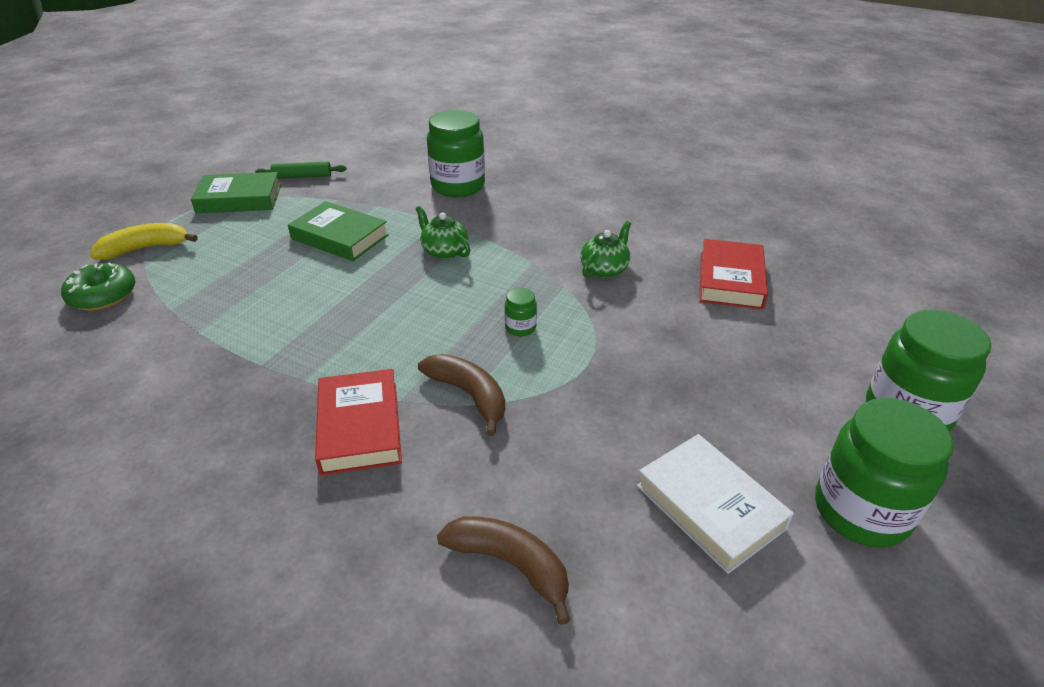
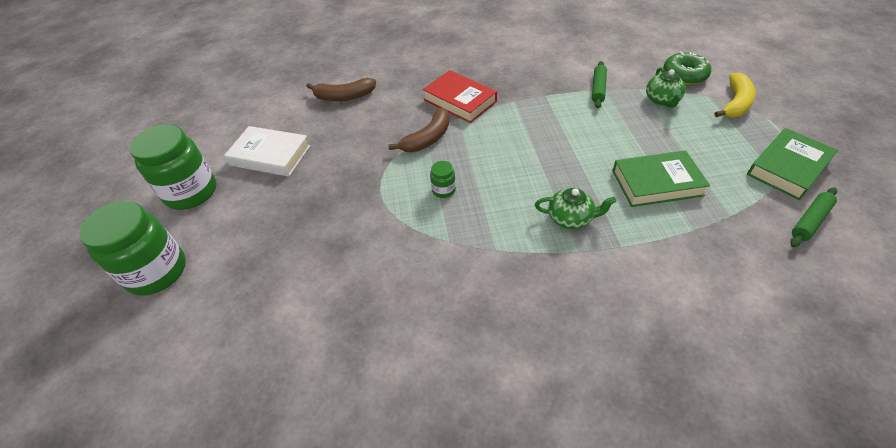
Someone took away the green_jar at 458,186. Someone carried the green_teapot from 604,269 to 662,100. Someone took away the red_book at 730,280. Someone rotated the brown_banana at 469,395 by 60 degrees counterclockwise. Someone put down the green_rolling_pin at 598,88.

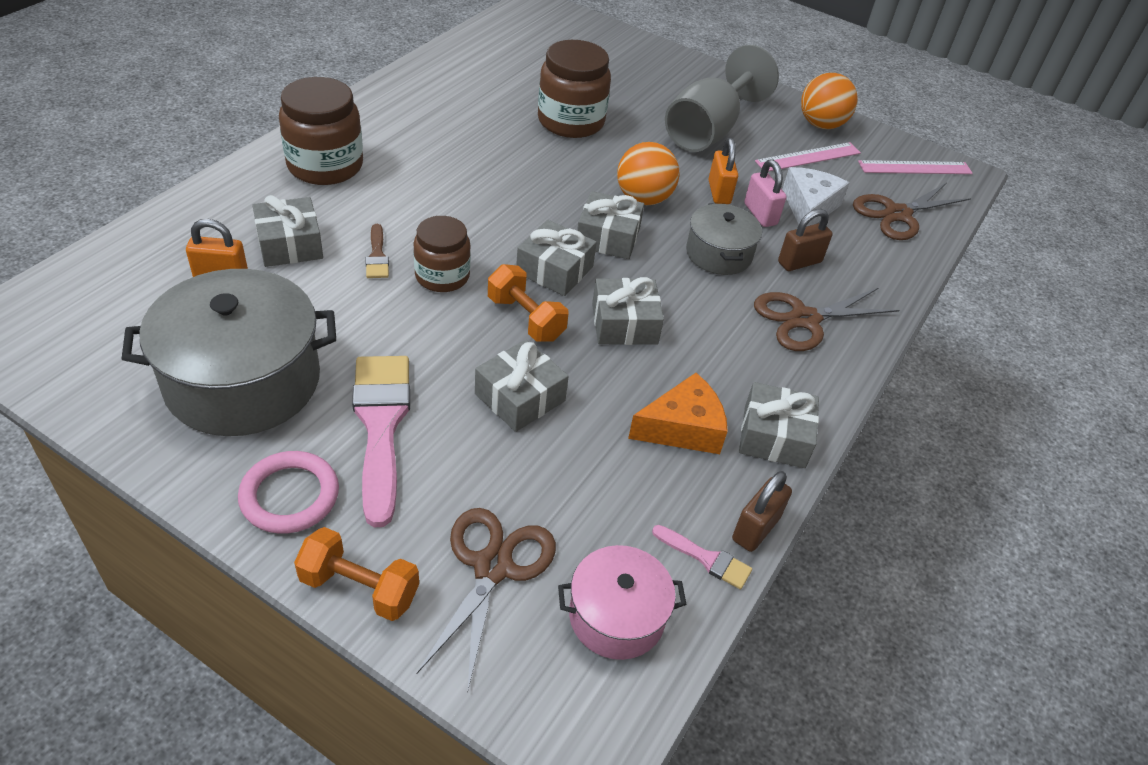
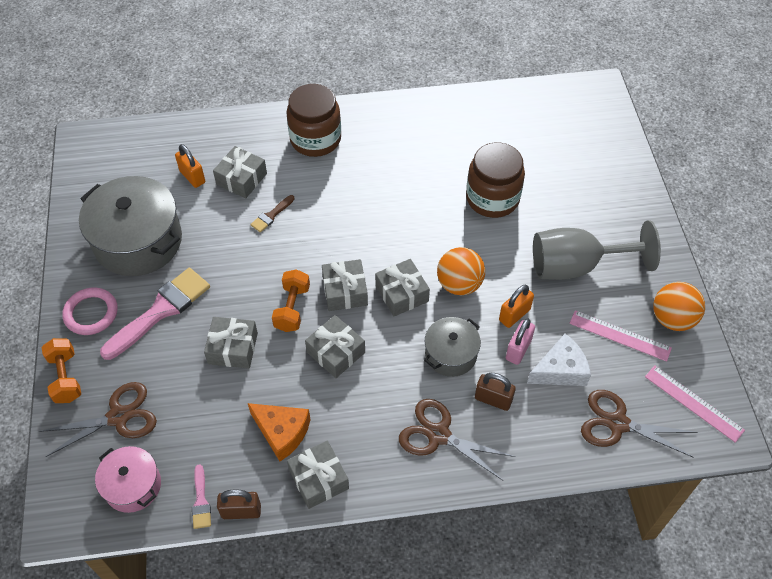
Someone took away the brown_jar at 442,276.

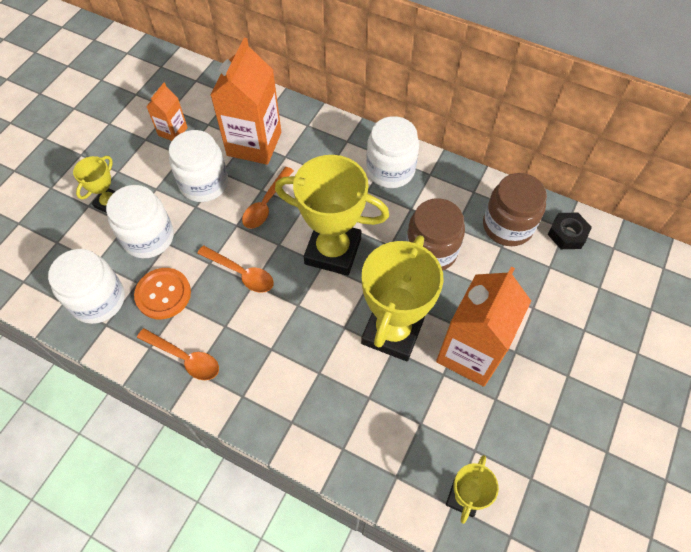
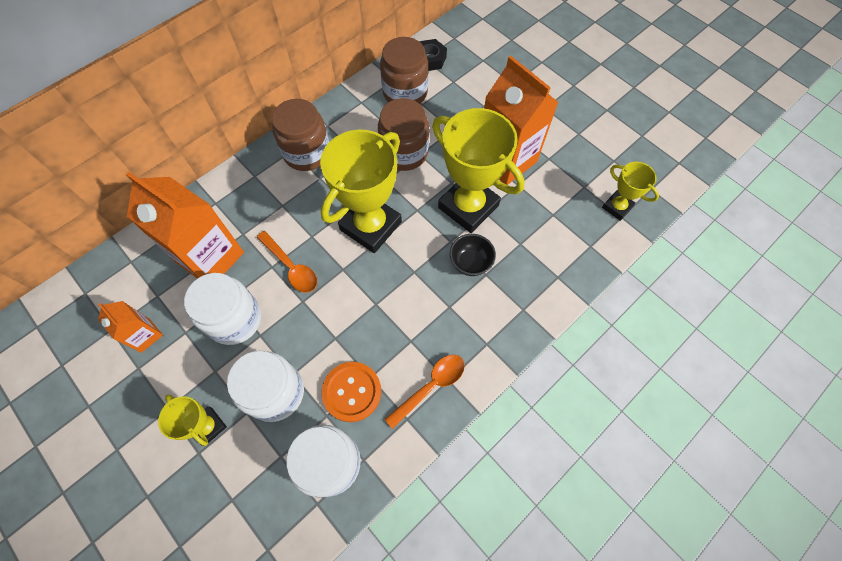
Someone repainted the white_jar at 390,170, which became the brown_jar at 307,153. Someone took away the orange_spoon at 241,273. Someone put down the black_bowl at 470,263.

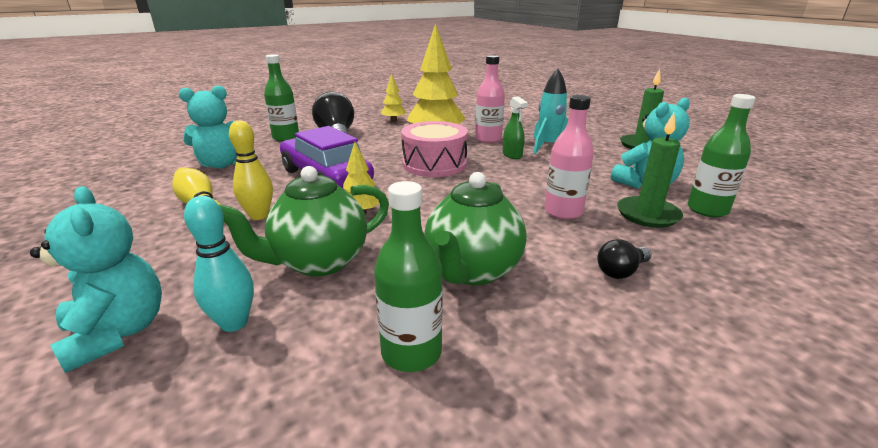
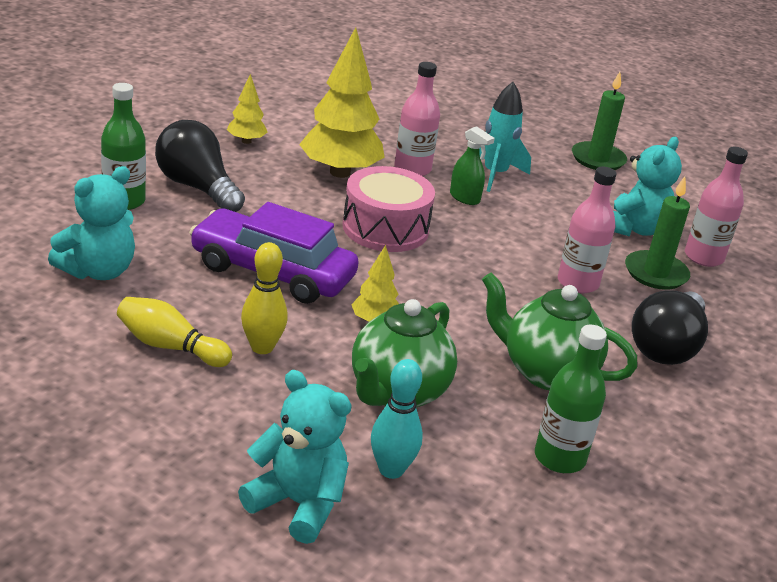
Someone repainted the green_bottle at 707,210, which became the pink_bottle at 703,257. Someone rotated the green_teapot at 472,271 by 120 degrees clockwise. Someone scaled the black_light_bulb at 621,271 by 1.97.

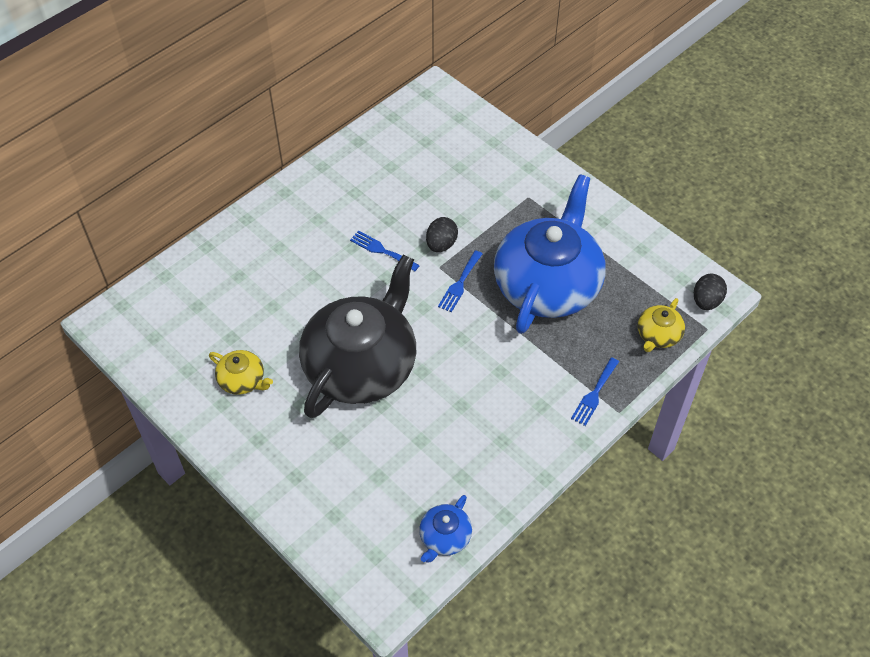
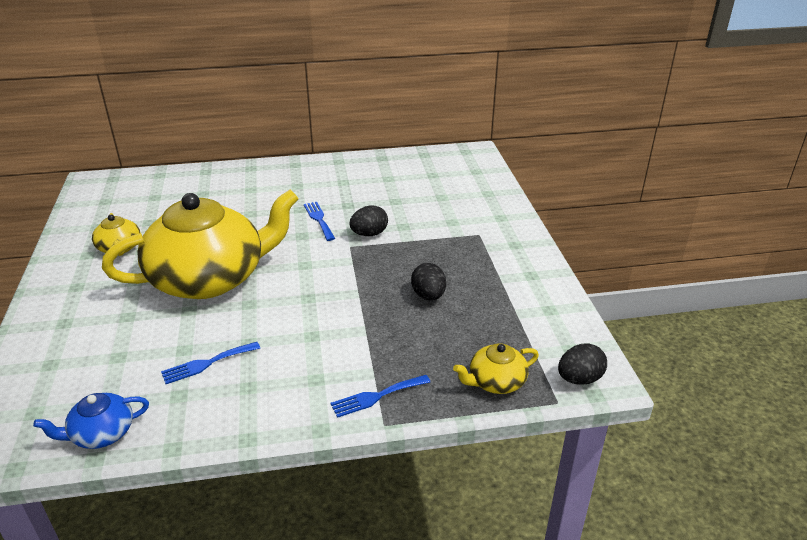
Someone swapped the blue_teapot at 547,284 for the black_egg at 428,296. Someone carried the blue_fork from 459,284 to 207,363. Someone repainted the black_teapot at 361,365, which became the yellow_teapot at 210,278.

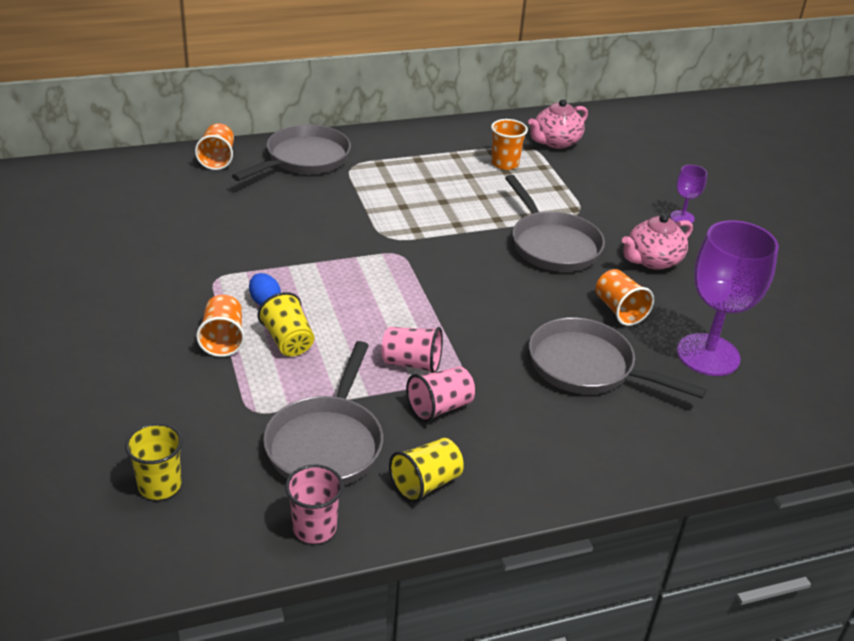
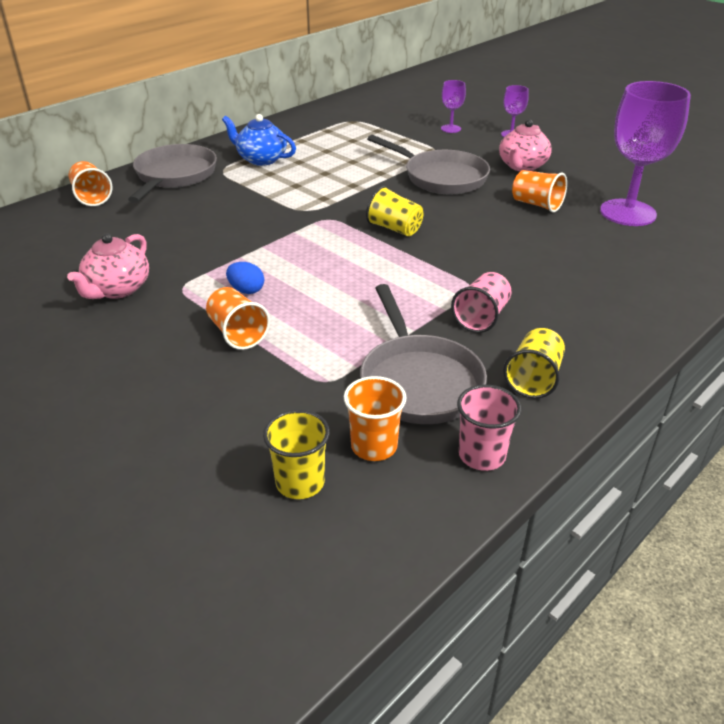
Someone carried the pink_teapot from 555,142 to 117,289. Someone carried the orange_cup from 505,163 to 374,446. Someone carried the yellow_cup from 288,341 to 394,229. Someone took away the grey_pan at 587,367. Someone took away the pink_cup at 411,363. Someone put down the purple_goblet at 451,129. Someone put down the blue_teapot at 261,159.

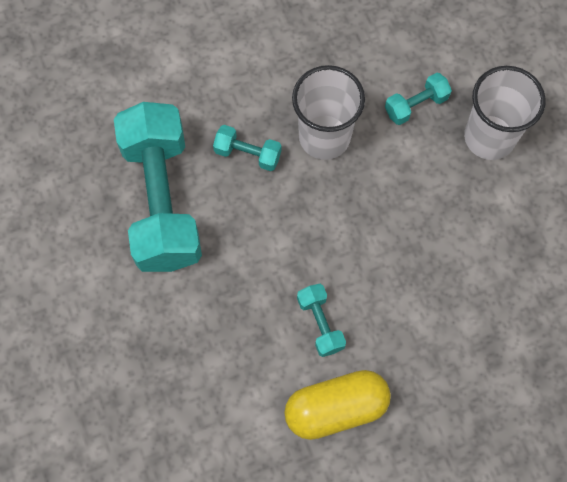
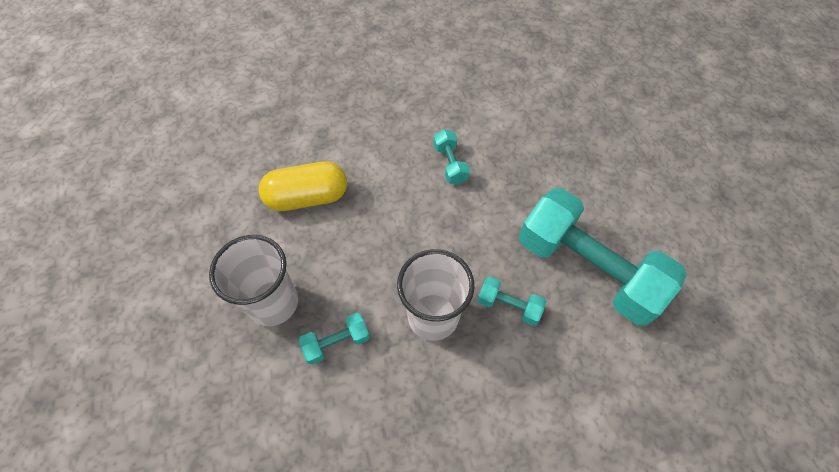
Someone rotated the turquoise_dumbbell at 162,200 by 45 degrees counterclockwise. Someone carried the yellow_capsule from 336,408 to 307,197.

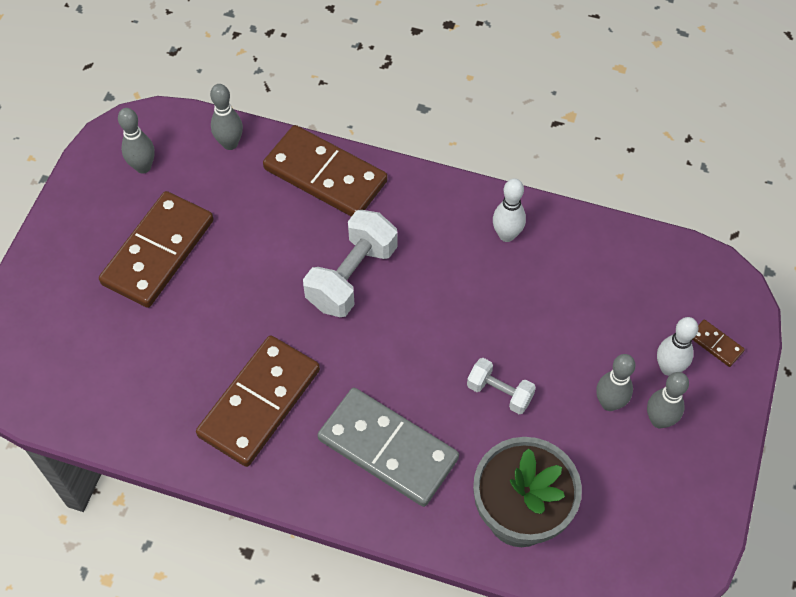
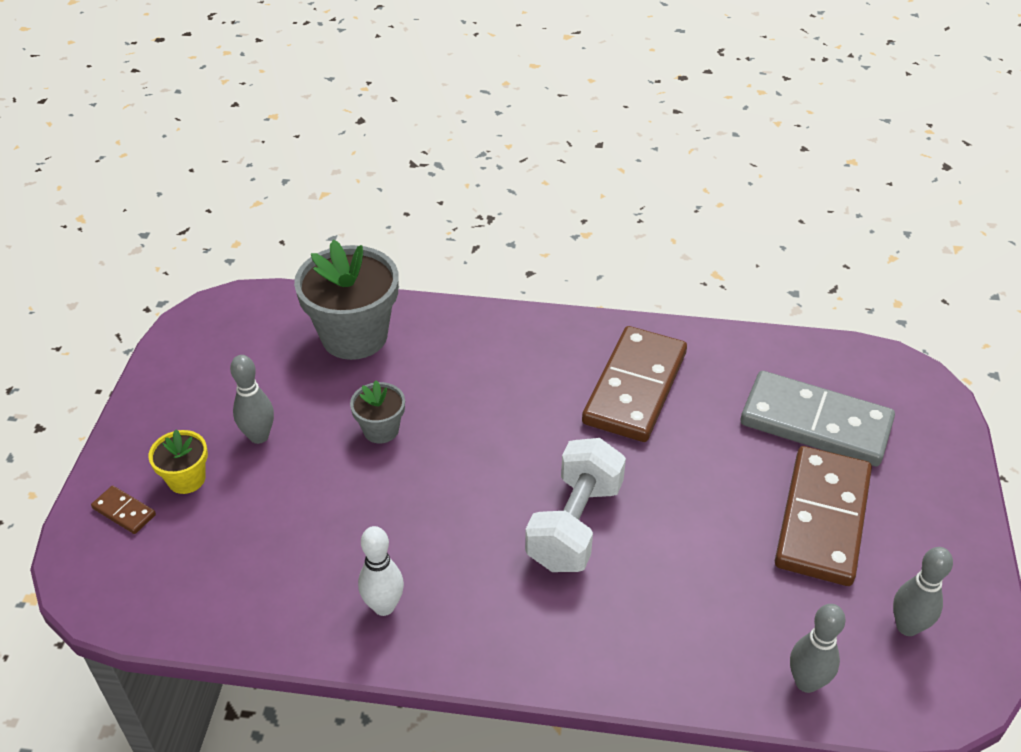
Someone took away the brown_domino at 325,175. Someone swapped the white_bowling_pin at 668,368 for the yellow_flower_pot at 186,479. Someone swapped the white_dumbbell at 499,393 for the grey_flower_pot at 381,430. Someone took away the grey_bowling_pin at 659,420. Someone carried the grey_domino from 387,449 to 815,423.

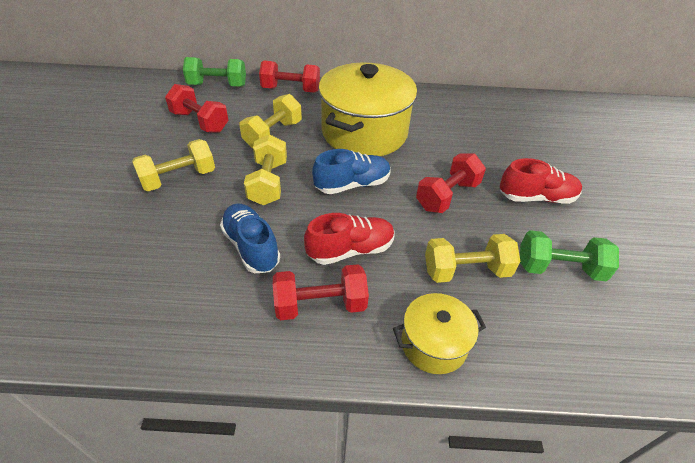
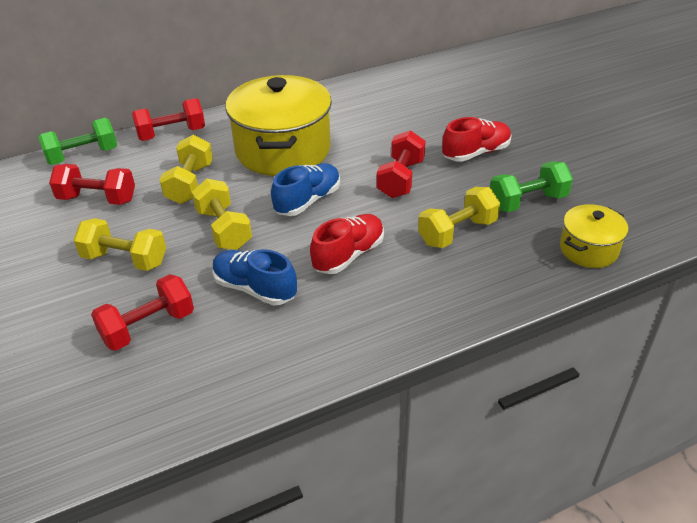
Someone rotated the yellow_dumbbell at 179,178 by 75 degrees clockwise. Someone carried the red_dumbbell from 320,305 to 148,327. Someone carried the yellow_pot from 433,344 to 588,249.

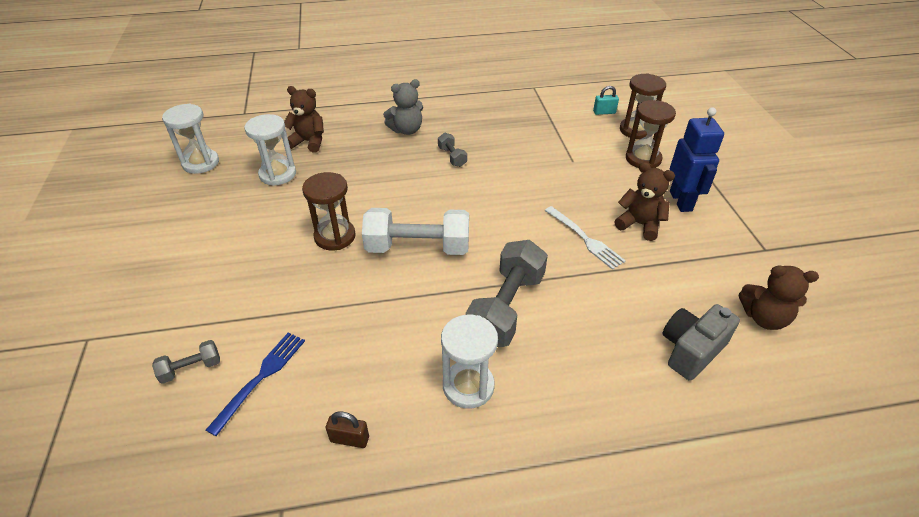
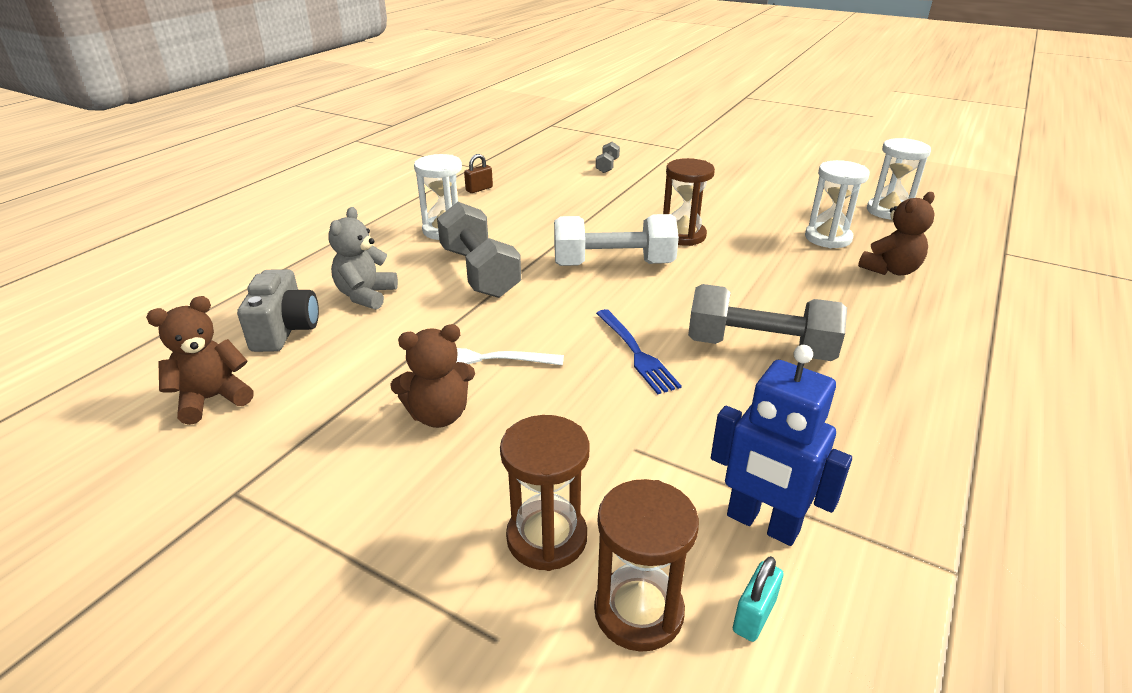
Someone carried the grey_teddy_bear from 406,130 to 366,295. Someone carried the blue_robot from 681,201 to 762,524. Someone scaled the grey_dumbbell at 452,157 by 2.13. Someone rotated the white_dumbbell at 418,248 by 45 degrees clockwise. Someone carried the blue_fork from 261,377 to 637,353.

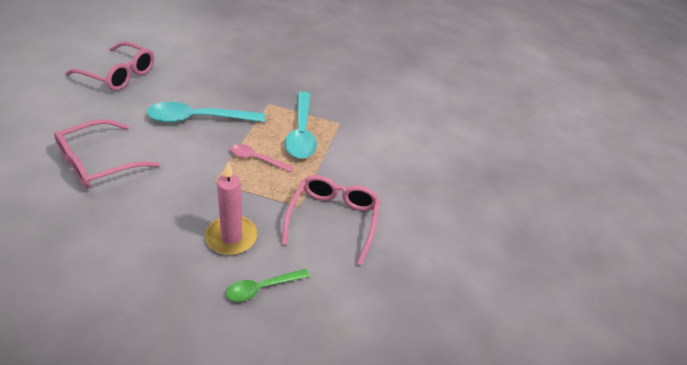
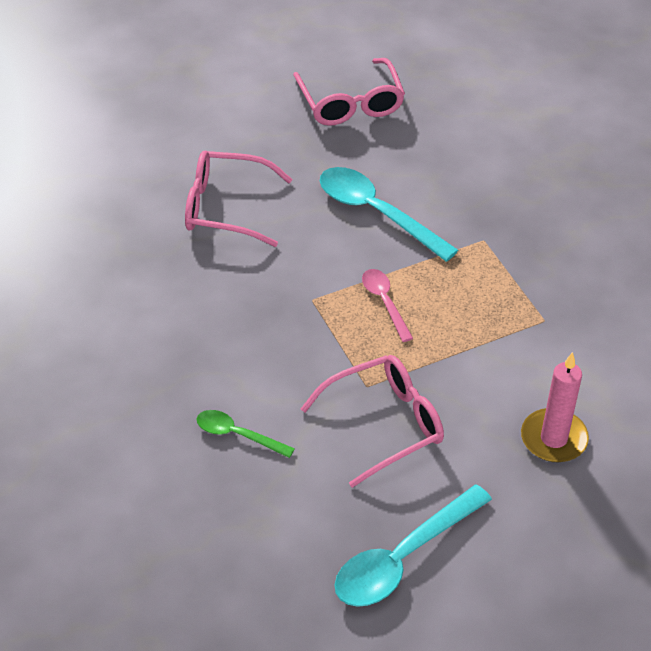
Someone carried the turquoise_spoon from 301,133 to 402,558. Someone carried the pink_candle from 231,237 to 553,438.

